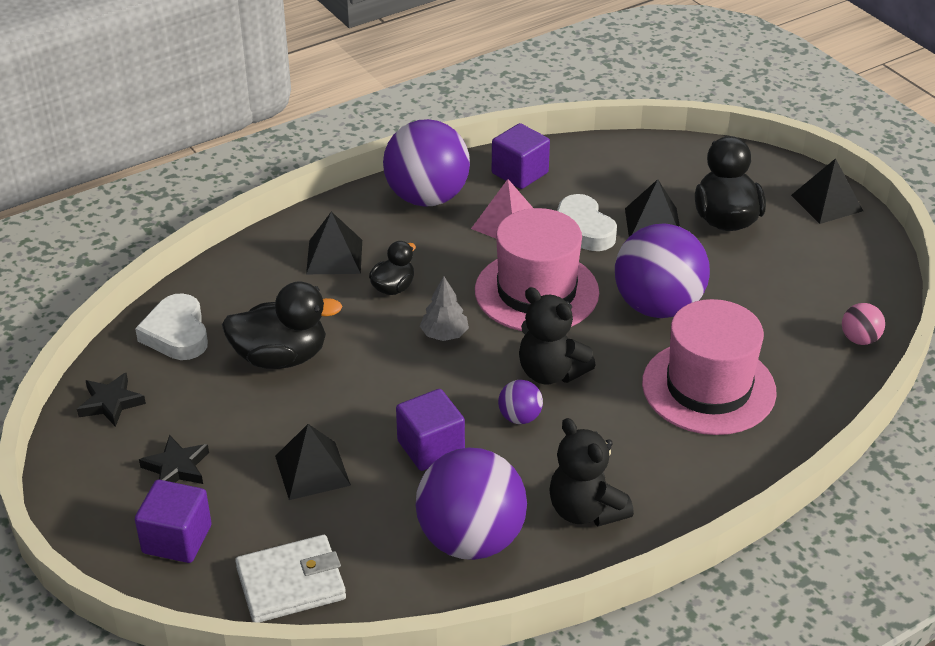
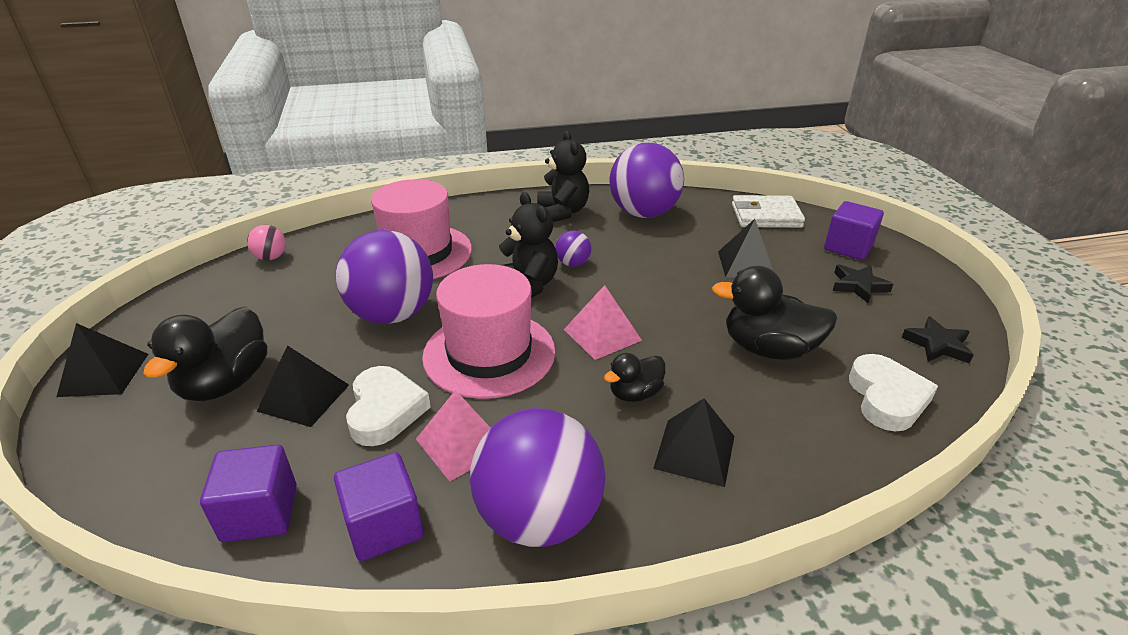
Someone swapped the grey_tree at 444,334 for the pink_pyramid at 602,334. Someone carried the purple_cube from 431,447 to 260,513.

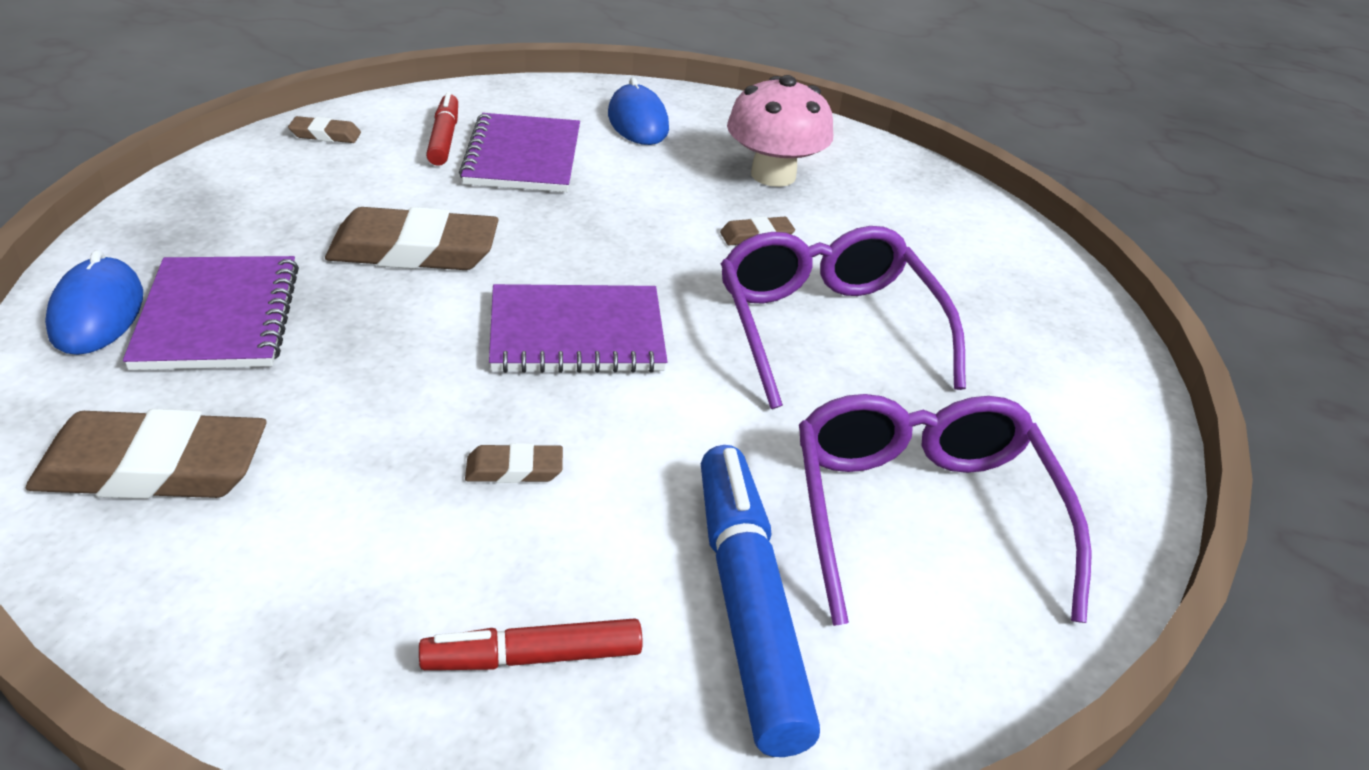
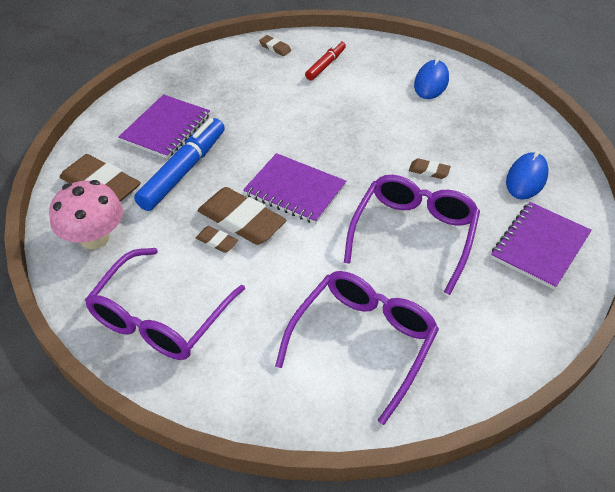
Someone carried the pink_mushroom from 773,175 to 94,237. Someone carried the purple_notebook from 523,157 to 540,246. Someone carried the brown_eraser from 414,250 to 241,220. Someone carried the blue_mouse from 97,313 to 526,178. Someone carried the blue_marker from 746,605 to 183,171. Someone swapped the red_marker at 533,657 for the purple_glasses at 160,318.

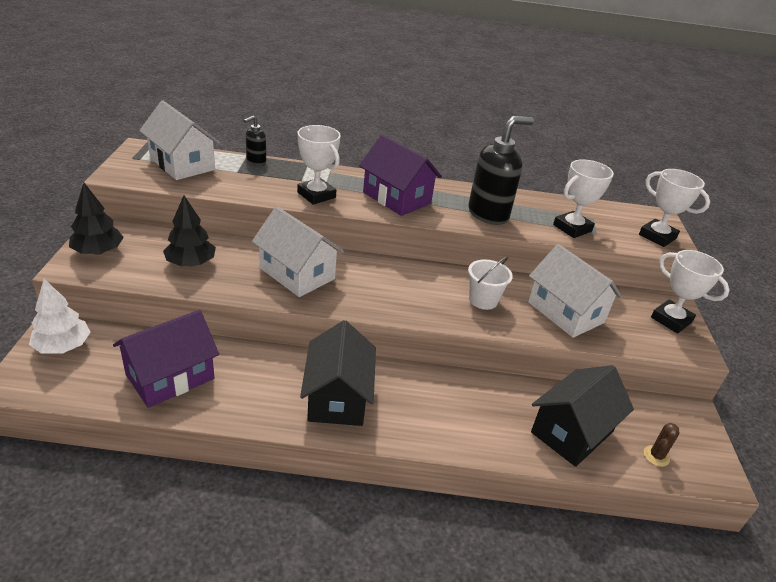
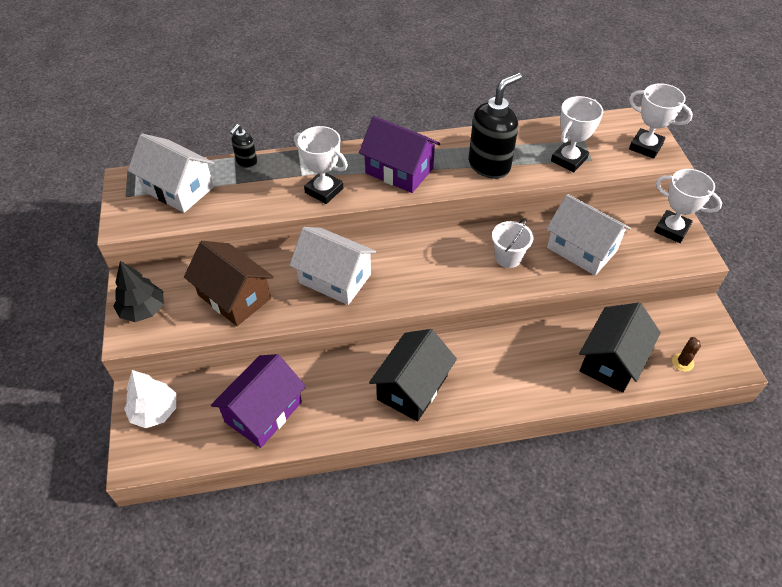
Someone swapped the black_tree at 191,263 for the brown_house at 234,297. Someone rotated the black_house at 337,397 by 45 degrees clockwise.

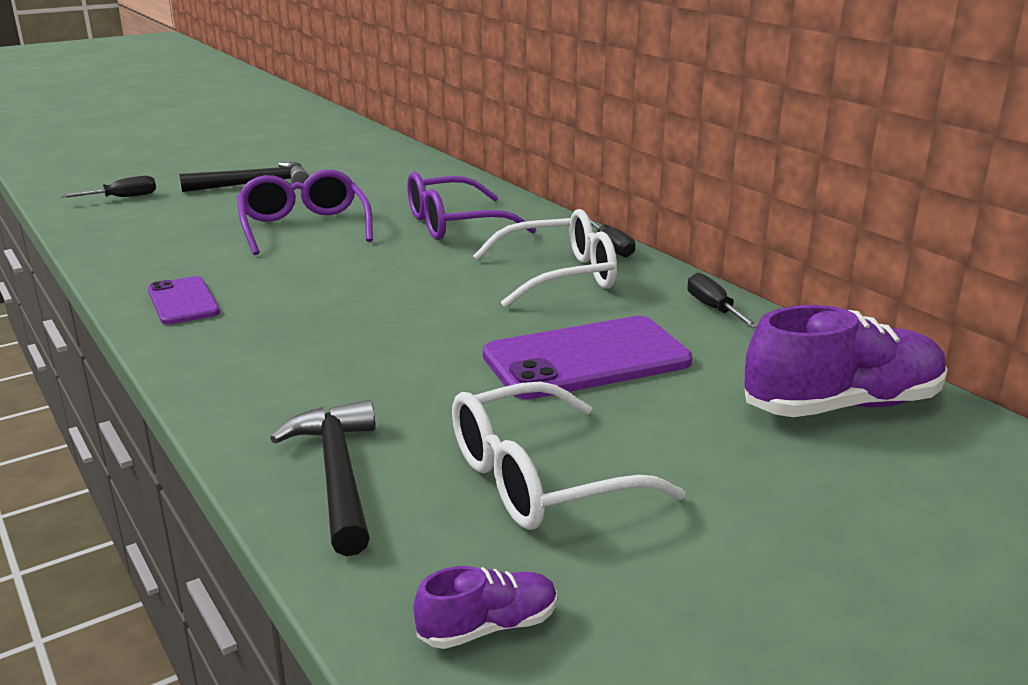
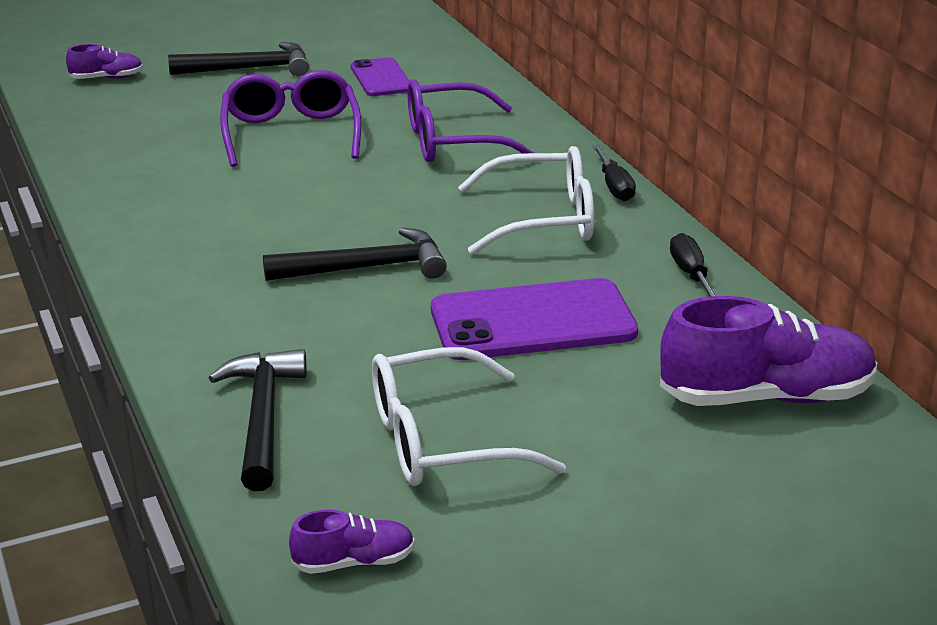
Someone swapped the black_screwdriver at 122,197 for the purple_shoe at 107,78. Someone carried the purple_phone from 183,301 to 381,78. Someone put down the black_hammer at 366,268.

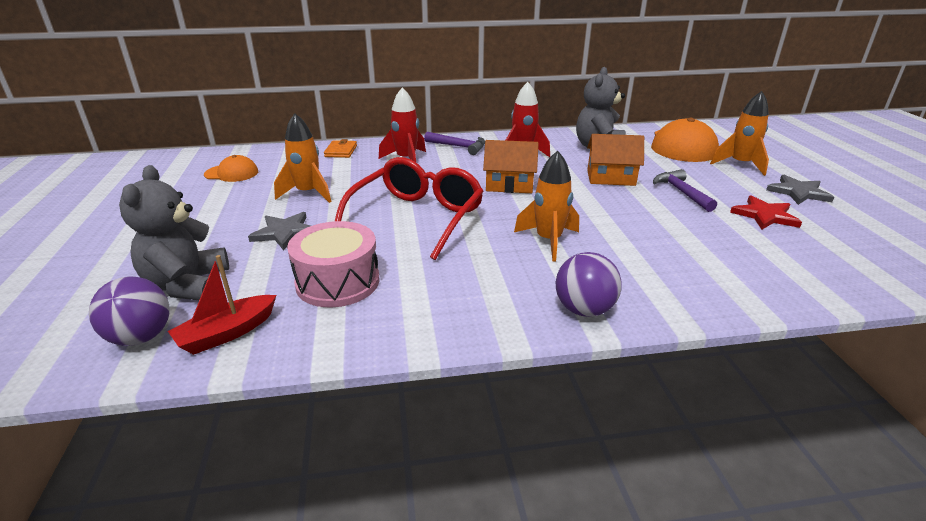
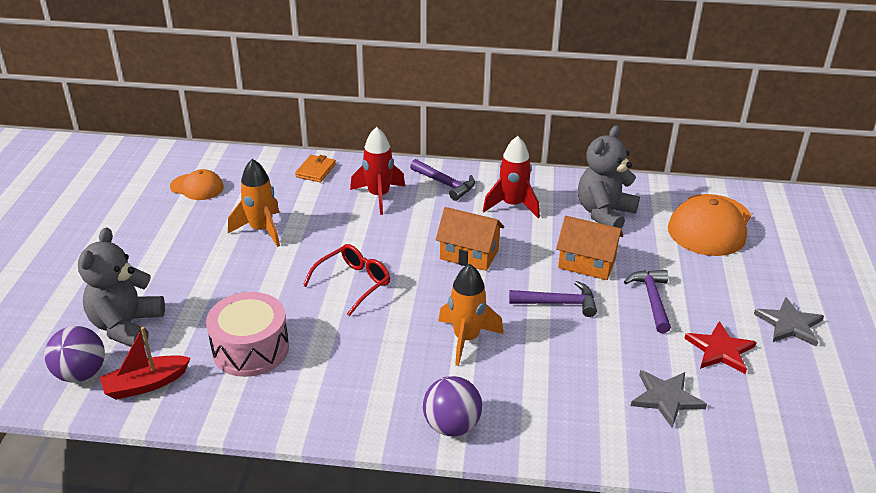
Someone took away the orange_rocket at 740,164. Someone scaled the red_glasses at 417,217 by 0.58. Someone carried the grey_star from 285,232 to 666,398. Someone put down the purple_hammer at 558,303.

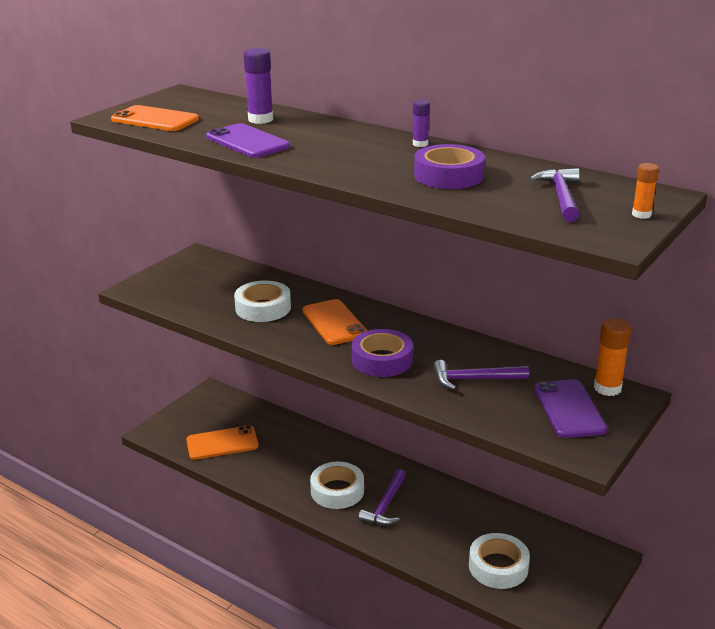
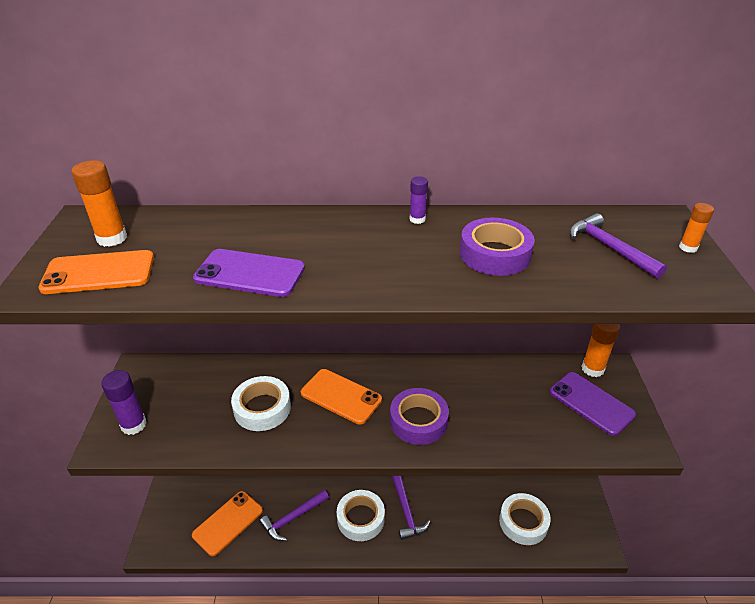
Someone carried the purple_glue_stick from 260,119 to 133,425. Someone carried the purple_hammer from 474,379 to 292,518. Someone put down the orange_glue_stick at 112,238.

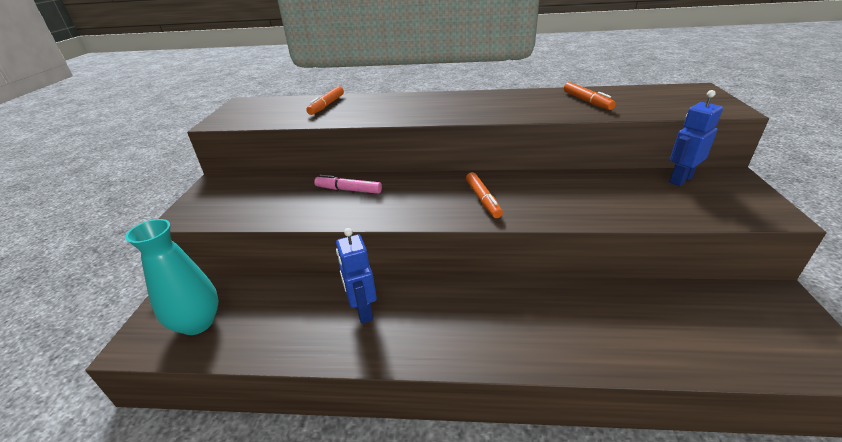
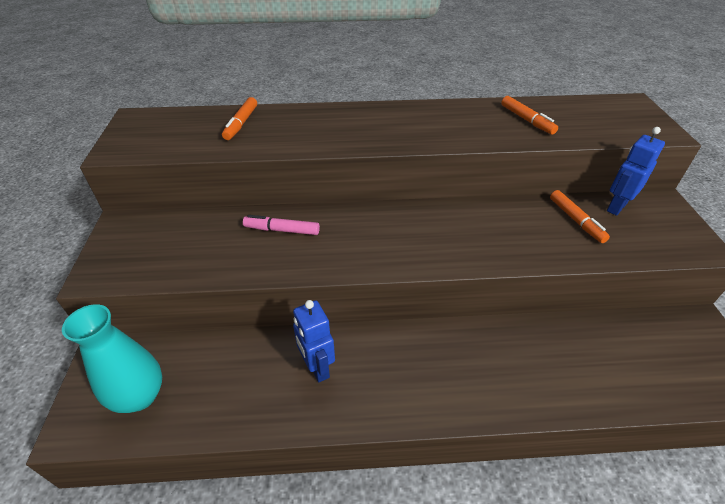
Someone carried the orange_marker from 483,199 to 576,220.

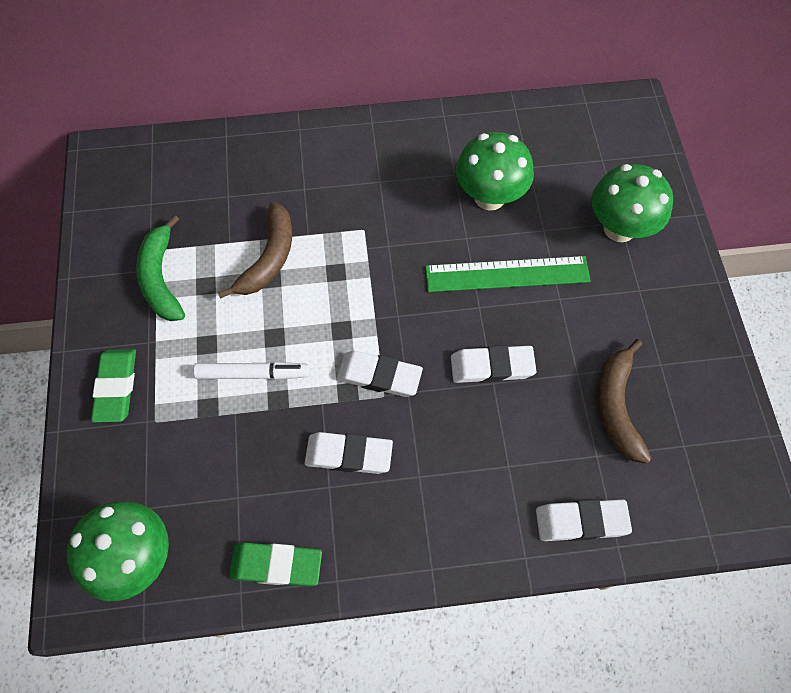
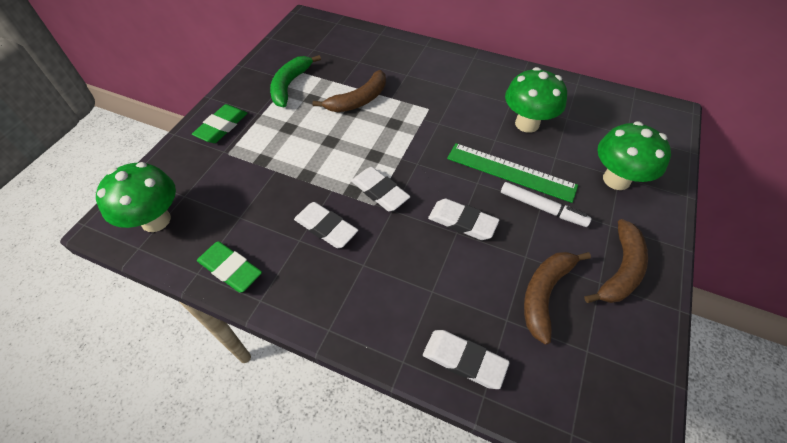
Someone carried the white_marker from 253,374 to 542,208. Someone put down the brown_banana at 620,270.

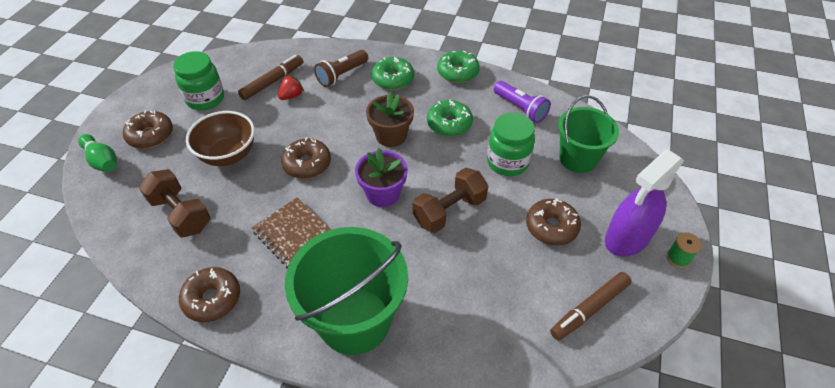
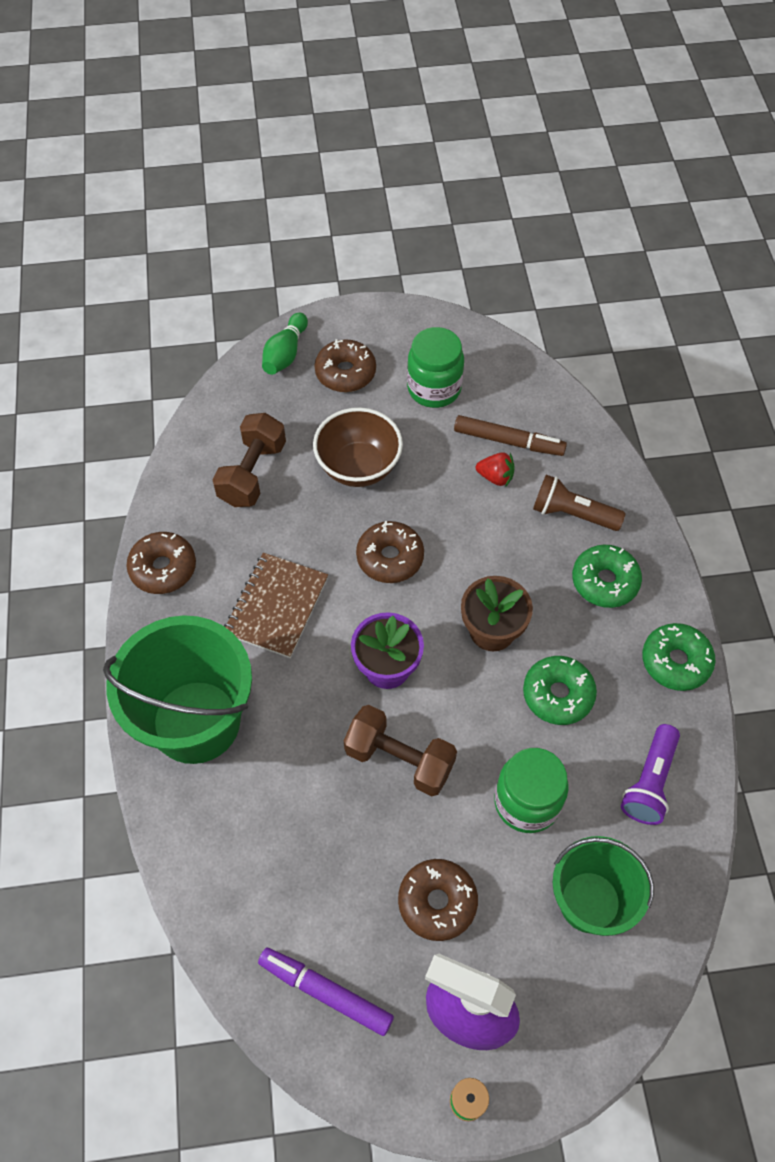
Someone repainted the brown_marker at 589,309, which became the purple_marker at 325,992.

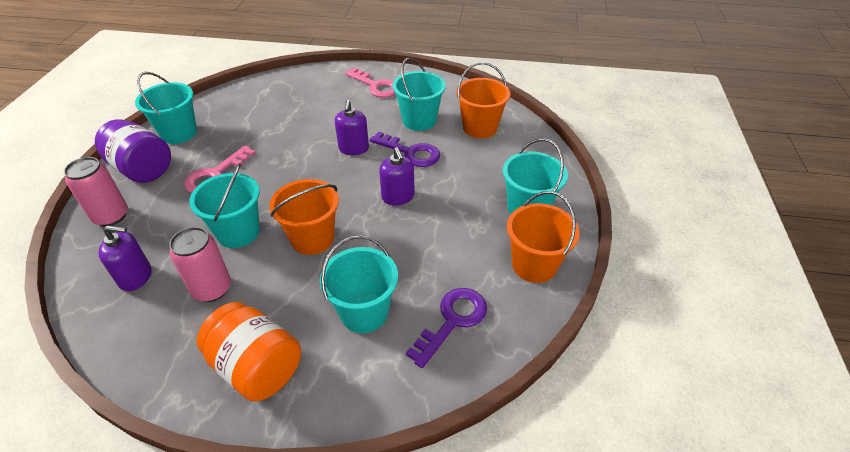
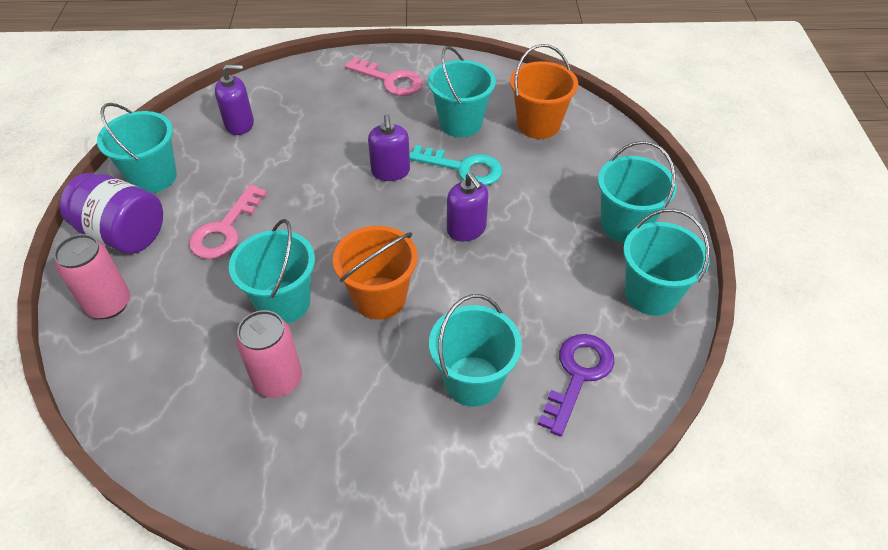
Someone repainted the purple_key at 410,152, which became the turquoise_key at 463,168. Someone repainted the orange_bucket at 534,265, which became the turquoise_bucket at 651,294. Someone carried the purple_soap_dispenser from 136,277 to 239,124. Someone took away the orange_jar at 257,367.

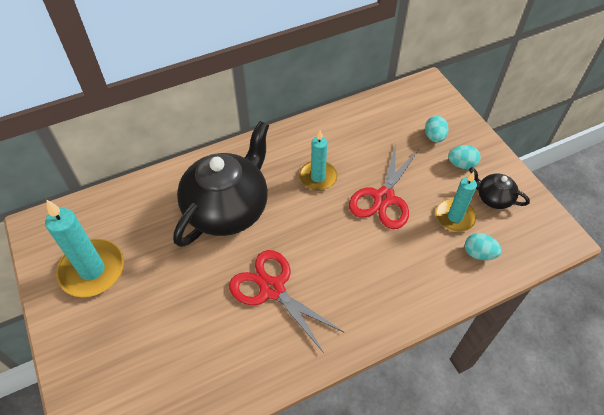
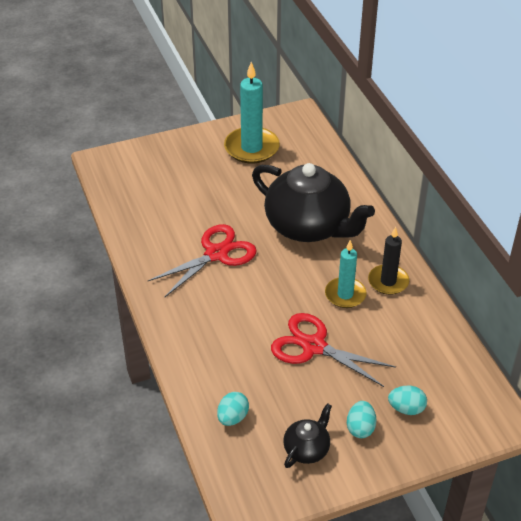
Someone took away the turquoise_candle at 455,217. Someone put down the black_candle at 388,281.

